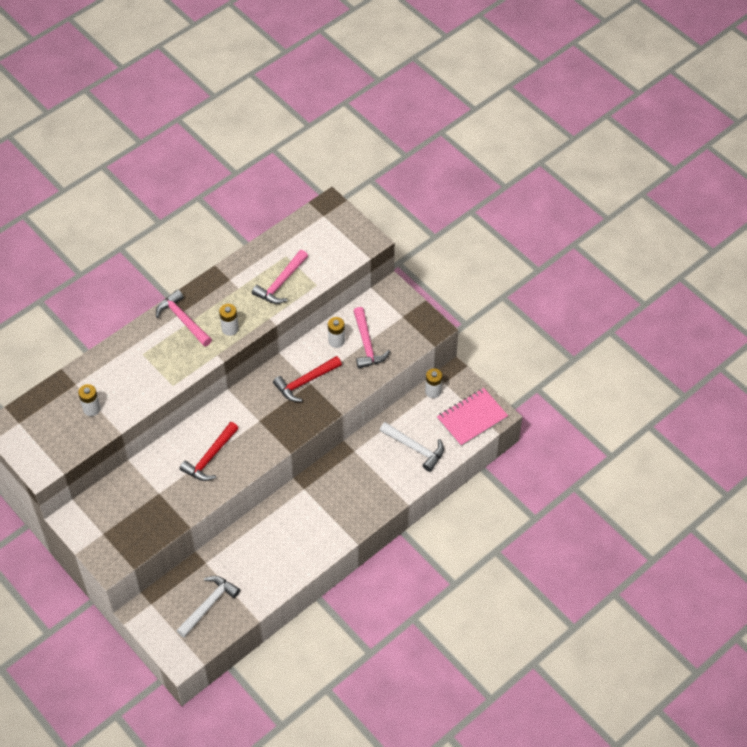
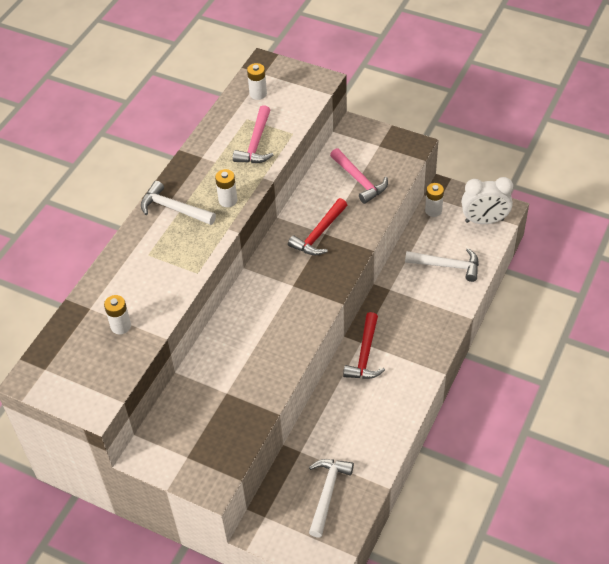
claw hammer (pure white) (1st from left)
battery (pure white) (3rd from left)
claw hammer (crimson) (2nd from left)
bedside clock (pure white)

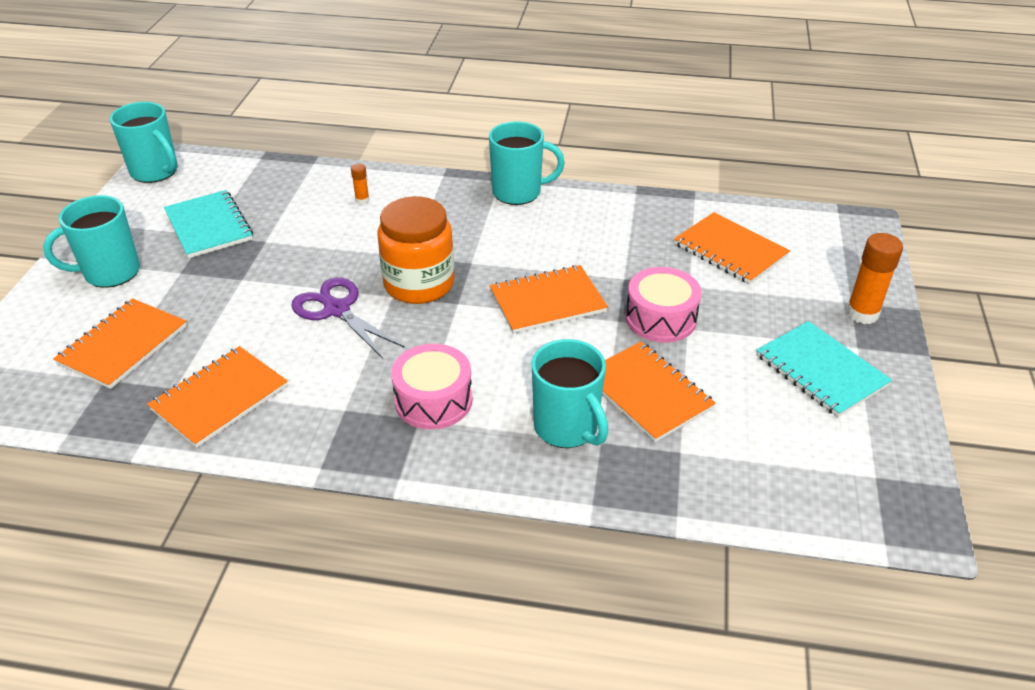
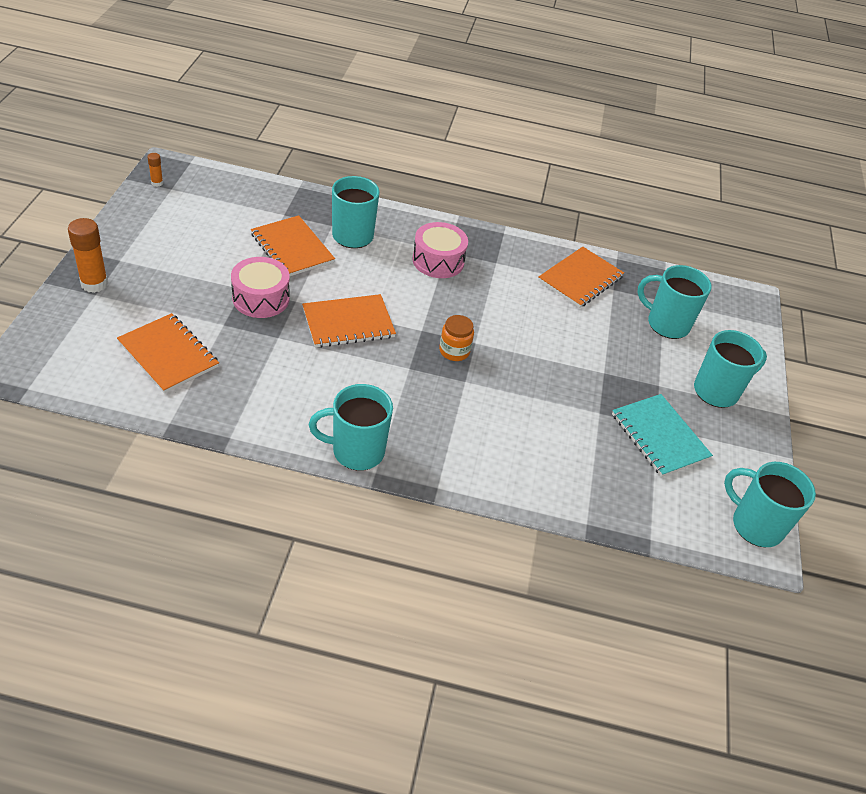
glue stick (orange-coloured) (2nd from left)
preserve jar (orange-coloured)
mug (turquoise) (3rd from left)
scissors (royal purple)
exercise book (turquoise) (2nd from left in the first image)

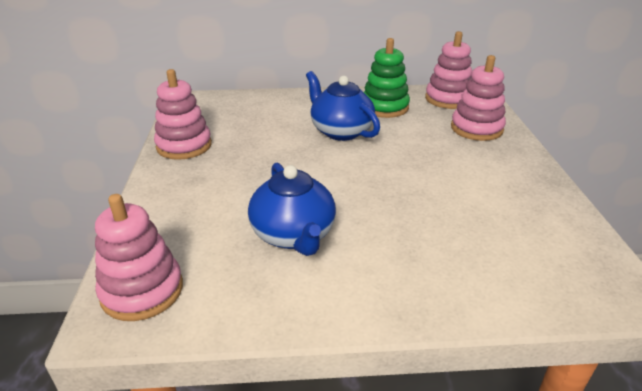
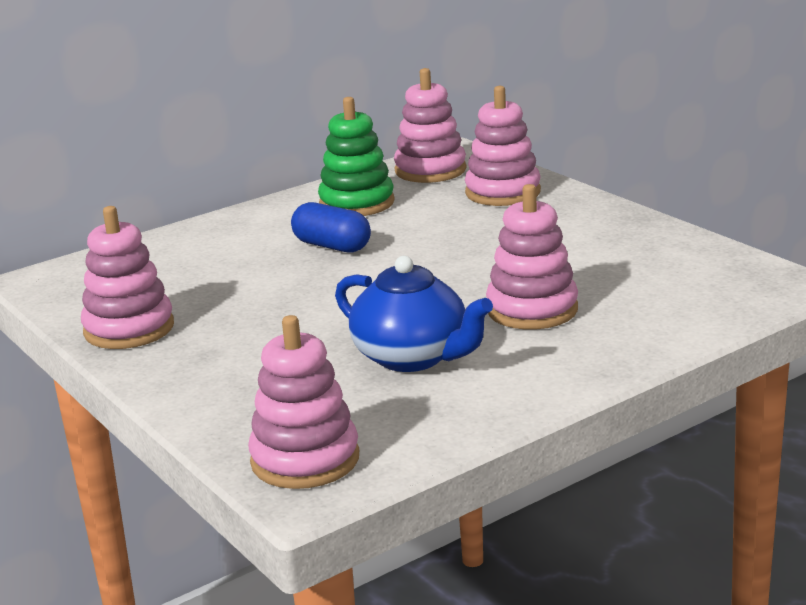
pill (royal blue)
stacking rings (pink) (5th from left)

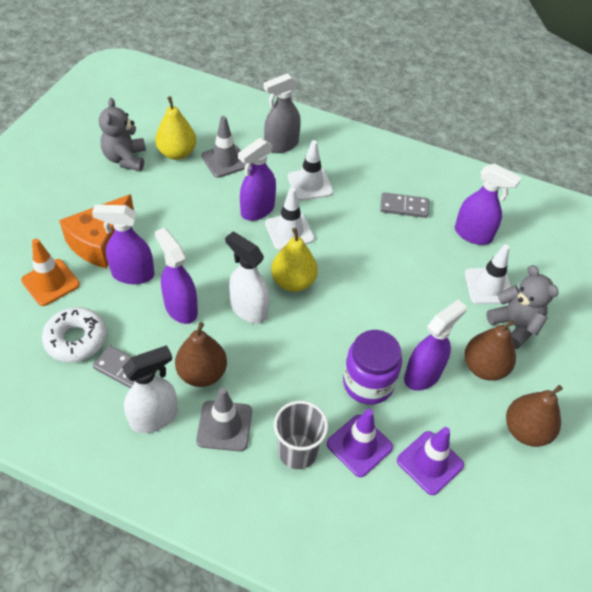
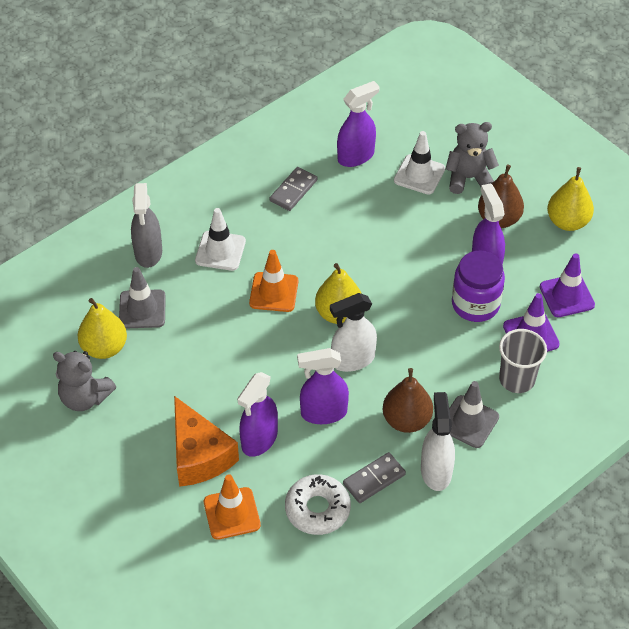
safety cone (orange-coloured) (2nd from left)
toy pear (yellow) (3rd from left)
spray bottle (royal purple) (3rd from left in the first image)

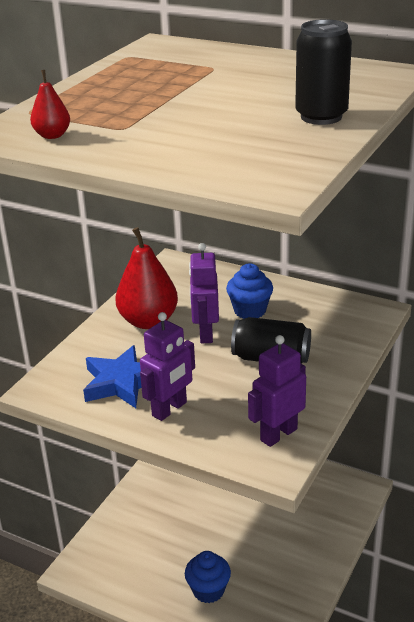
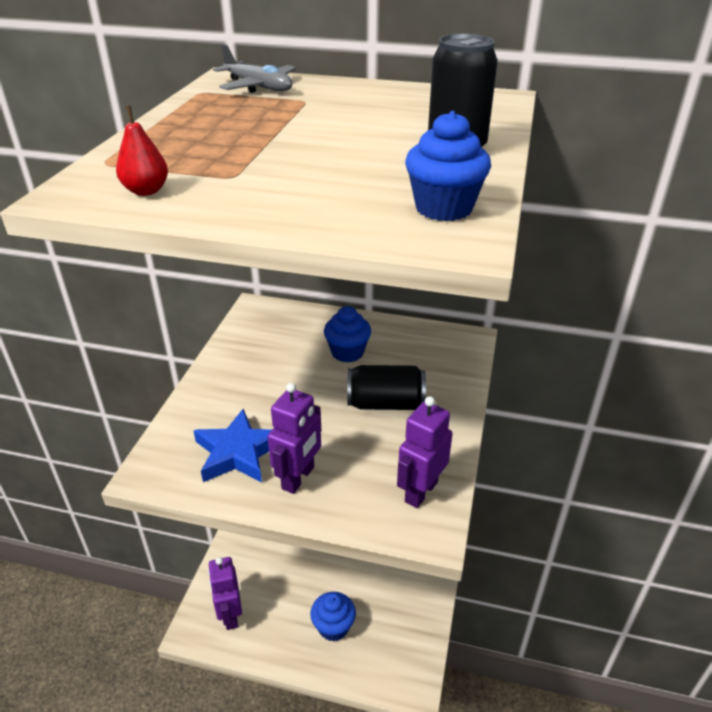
robot (royal purple) (1st from left)
plane (gray)
cupcake (royal blue) (3rd from left)
toy pear (crimson) (2nd from left in the first image)

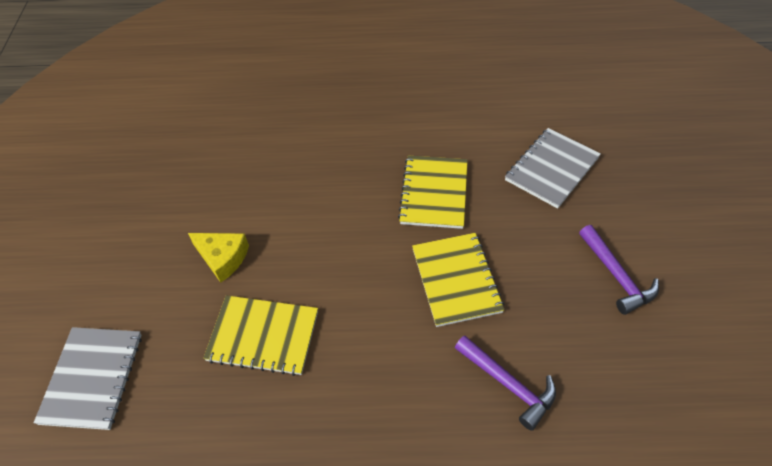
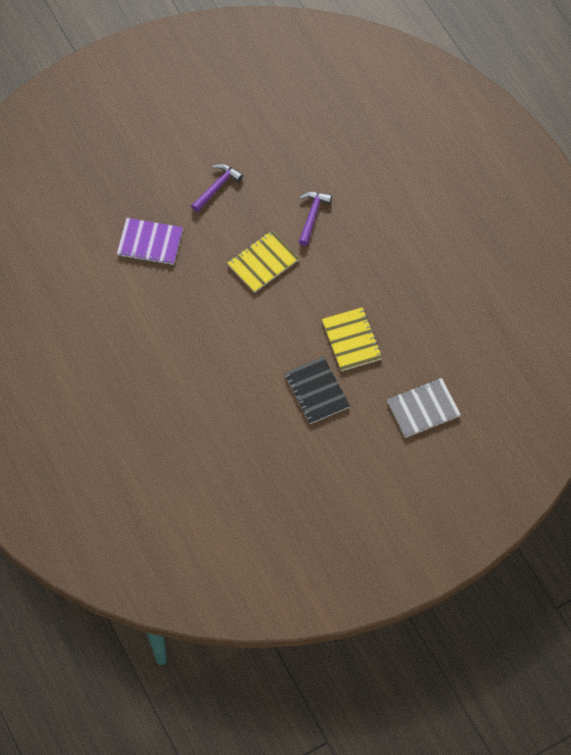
exercise book (royal purple)
exercise book (ebony)
exercise book (yellow) (2nd from left in the first image)

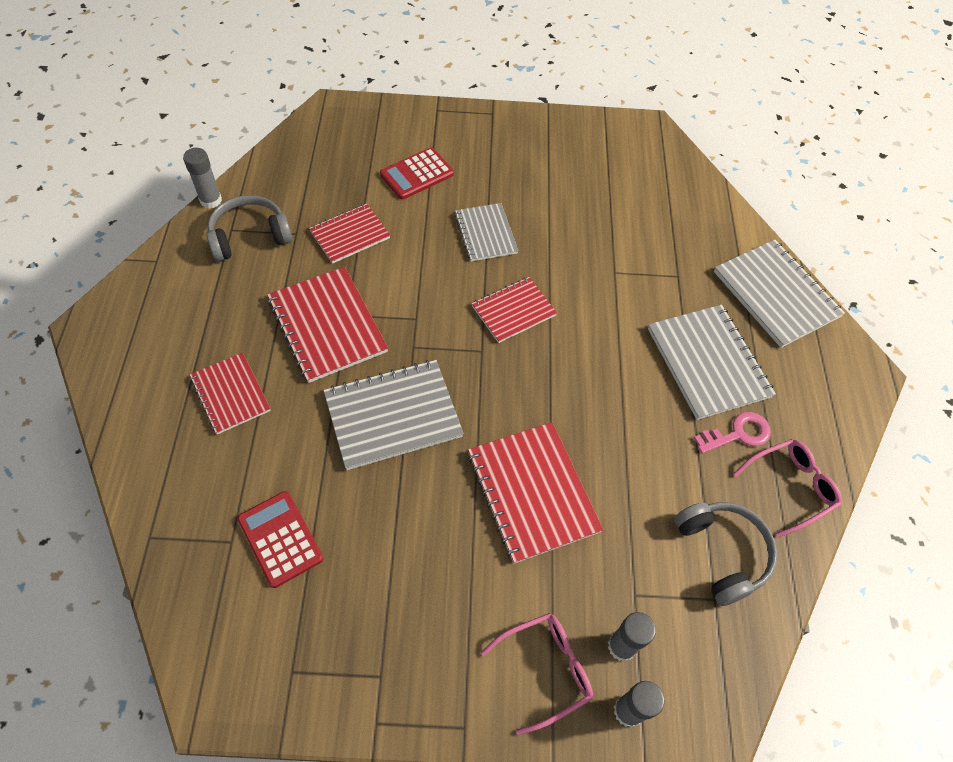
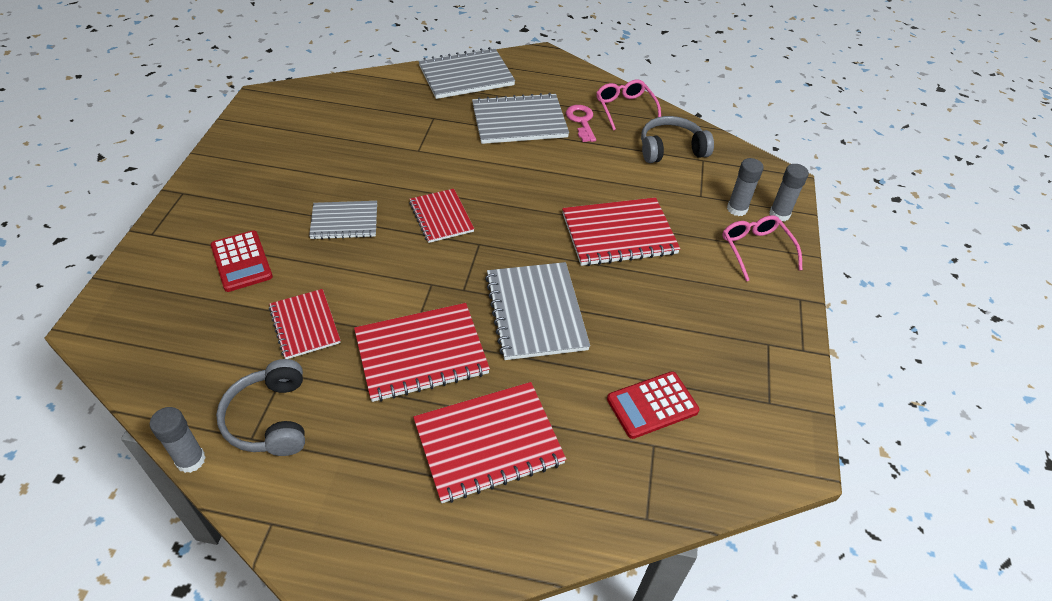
exercise book (crimson) (4th from left)

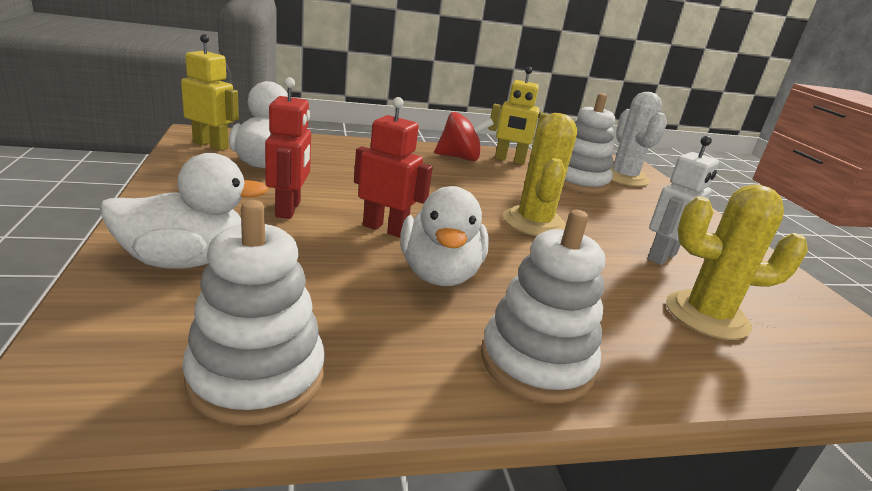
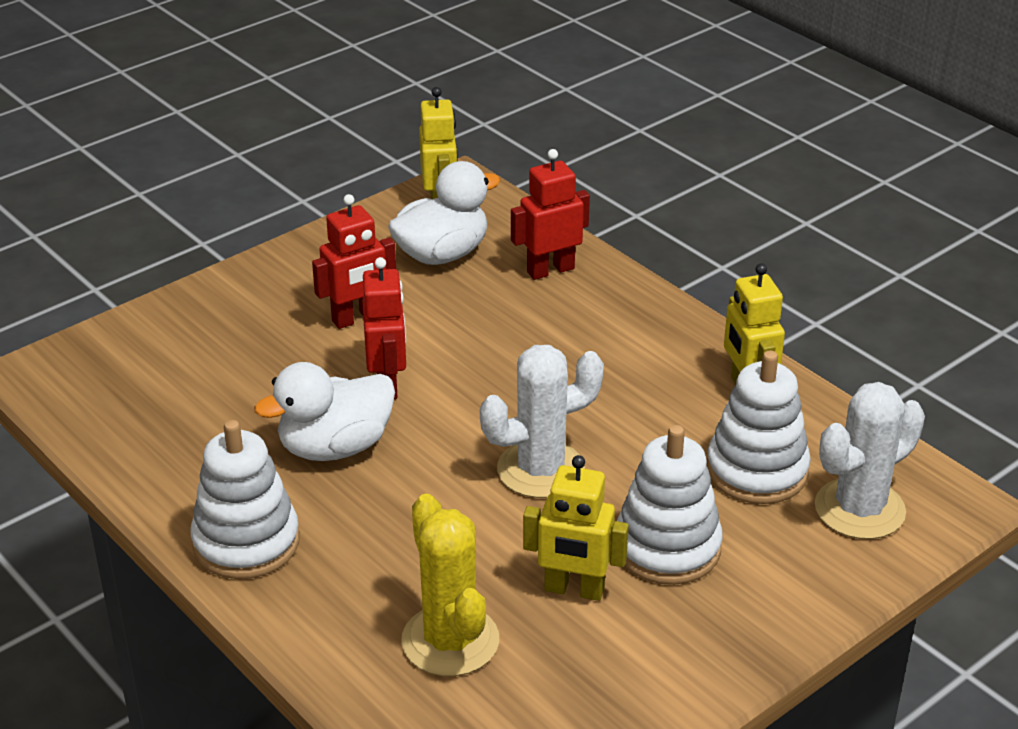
cactus (pure white) (1st from left)
robot (crimson) (3rd from left)
robot (yellow) (2nd from left)
stacking rings (pure white) (2nd from left)
duck (pure white) (1st from left in the first image)
spinning top (crimson)

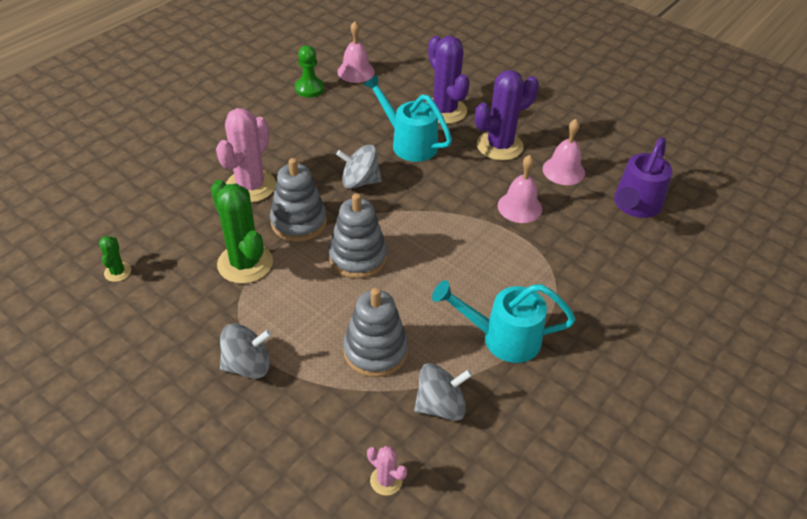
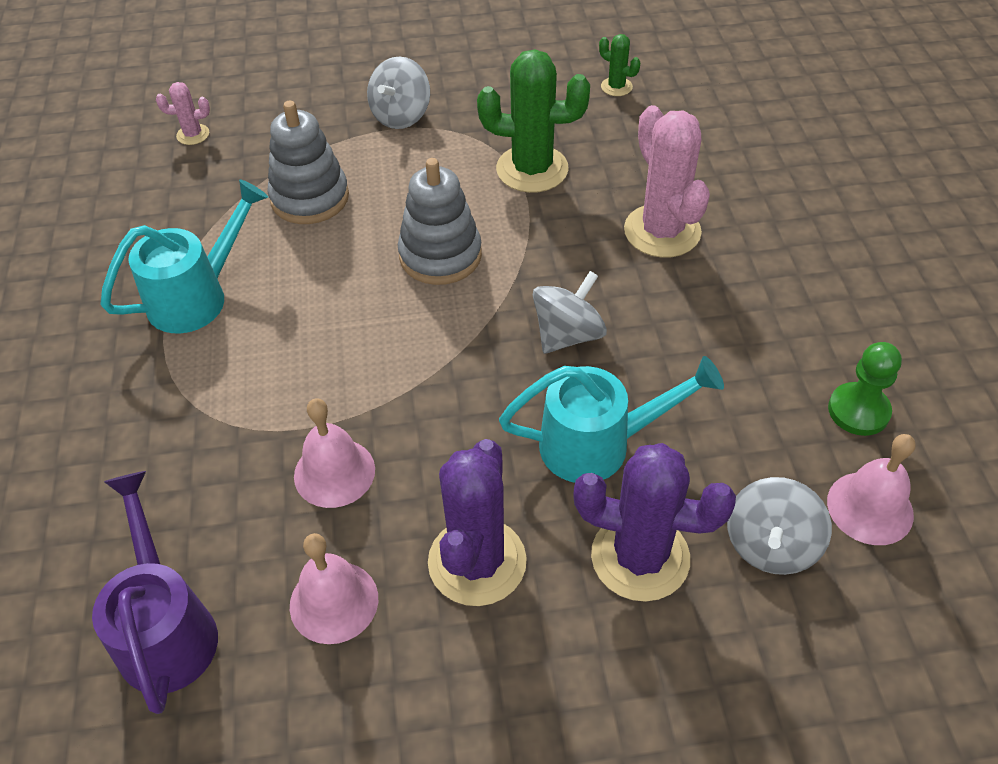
spinning top (gray) (3rd from left)
stacking rings (gray) (1st from left in the first image)

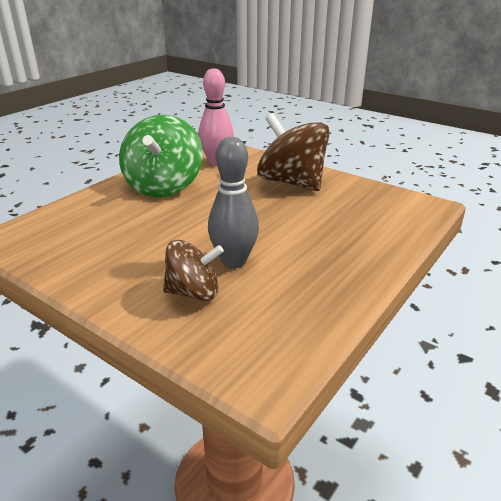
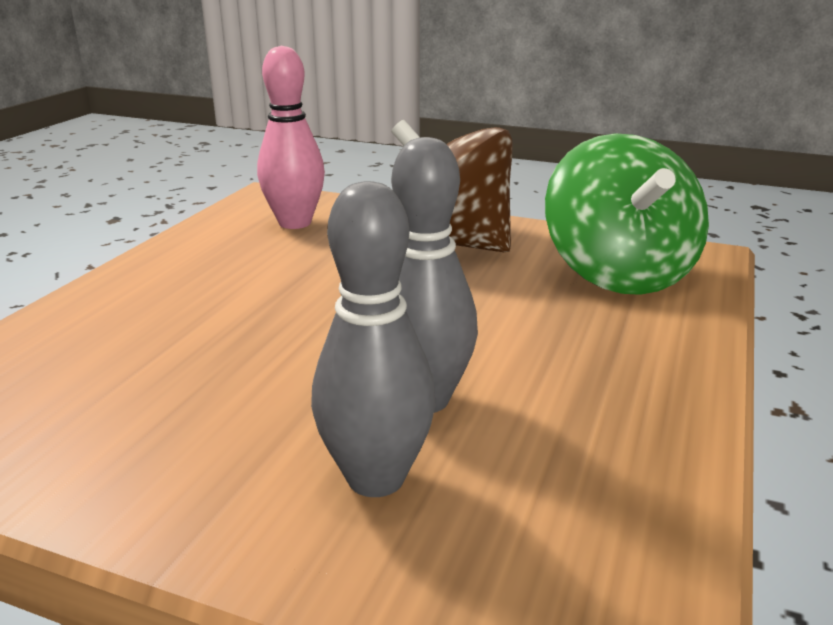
skittle (gray) (1st from left)
spinning top (green)

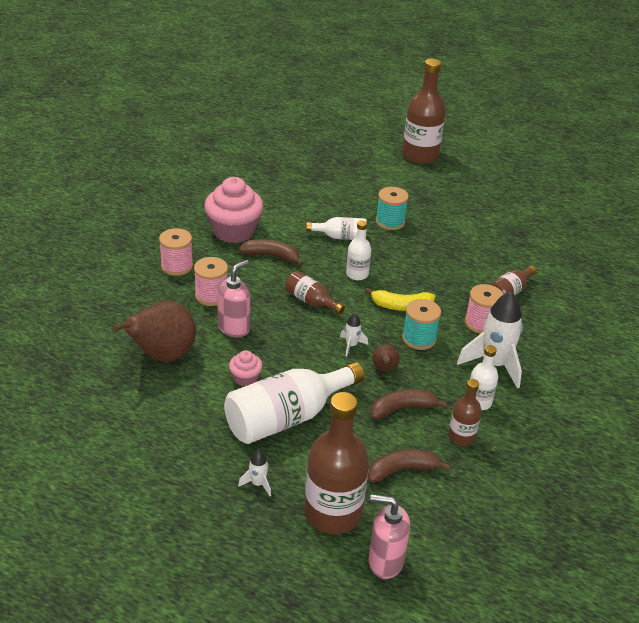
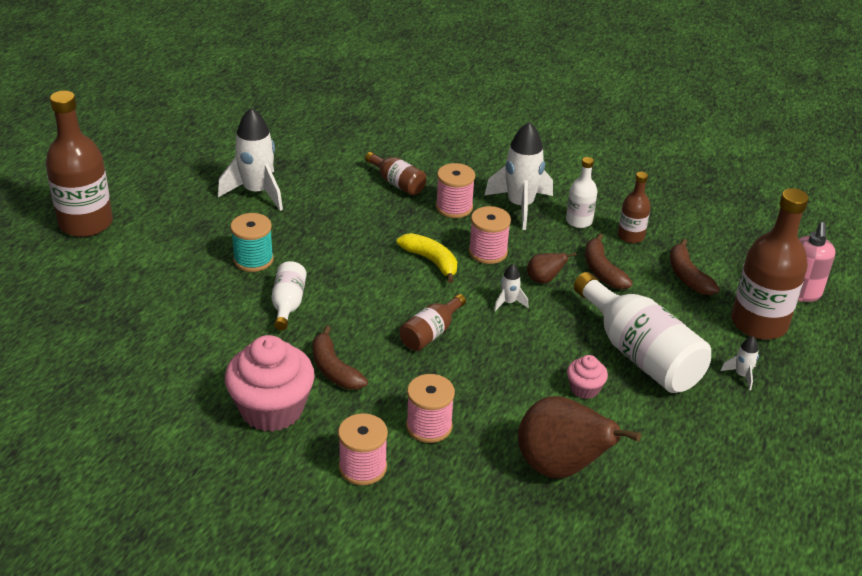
toy rocket (pure white) (1st from left)
banana (dark brown) (1st from left)
banana (yellow)
reel of thread (pink) (4th from left)
soap pump (pink) (1st from left in the first image)
drink bottle (pure white) (3rd from left in the first image)

